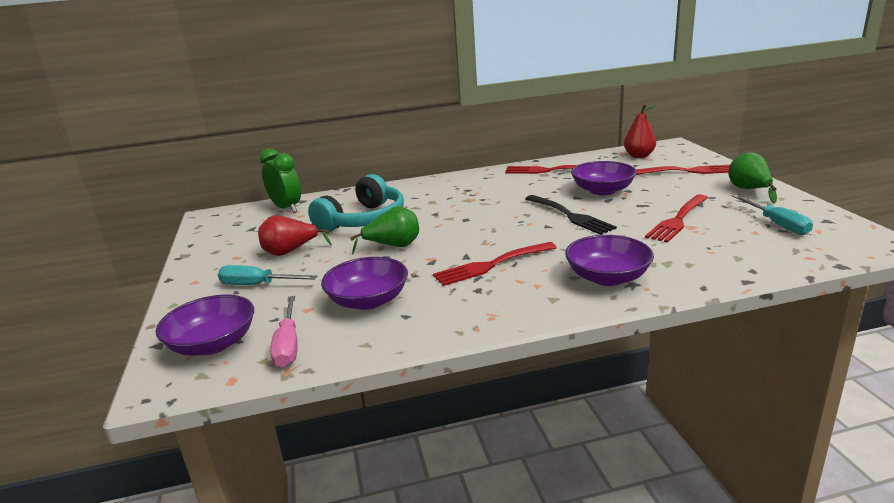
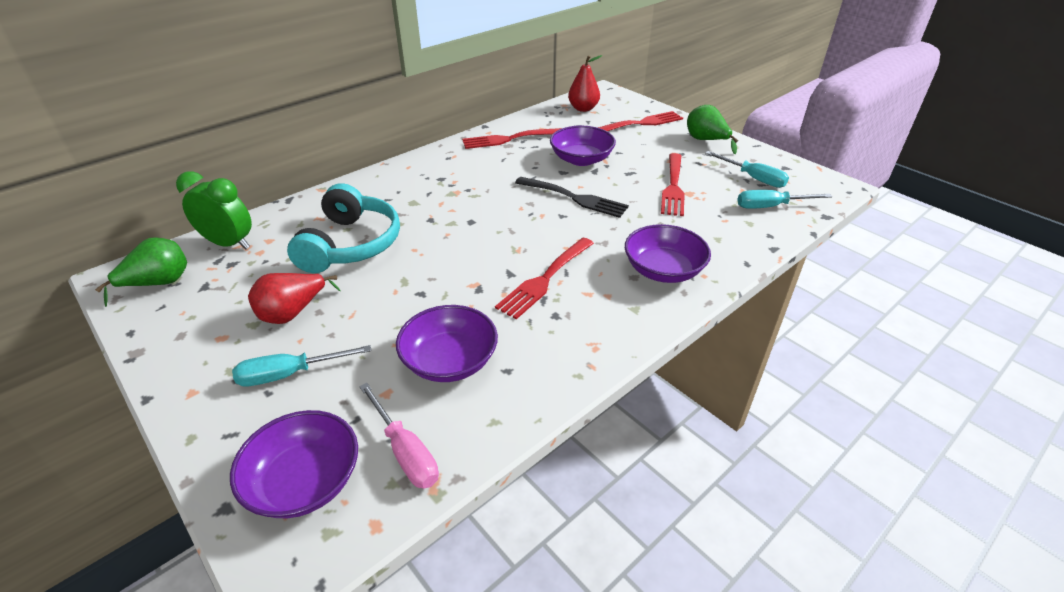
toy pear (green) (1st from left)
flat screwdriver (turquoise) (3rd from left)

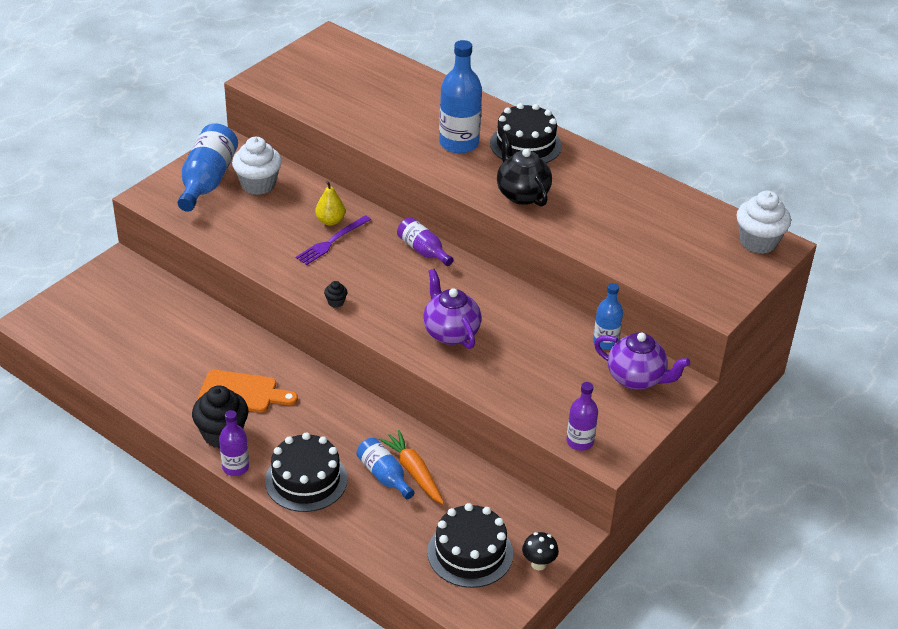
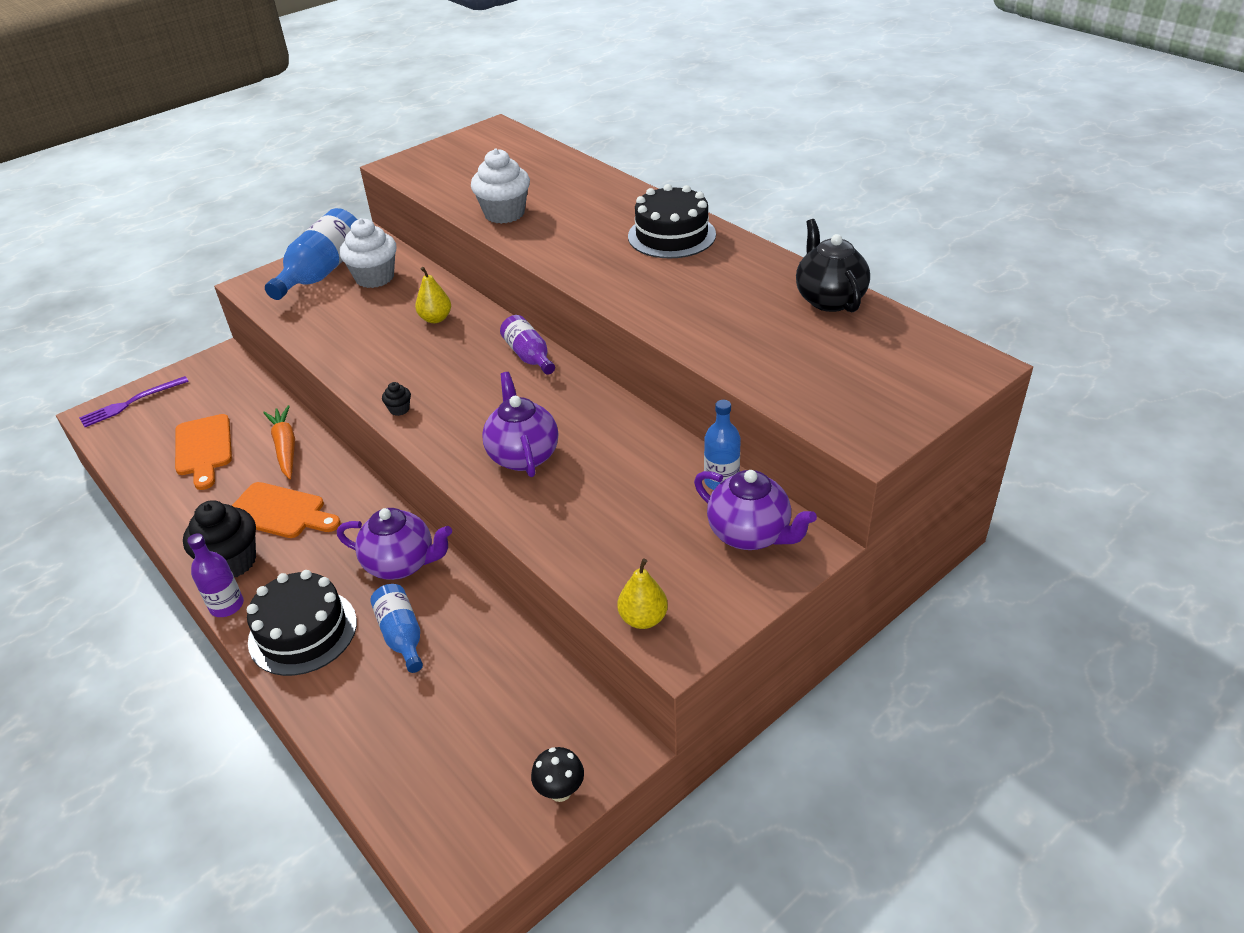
table fork (royal purple)
cutting board (orange-coloured) (1st from left)
carrot (orange-coloured)
teapot (royal purple) (1st from left)
cupcake (pure white) (2nd from left)
toy pear (yellow) (2nd from left)
teapot (ebony)
layer cake (ebony) (2nd from left in the first image)
drink bottle (royal blue) (3rd from left in the first image)

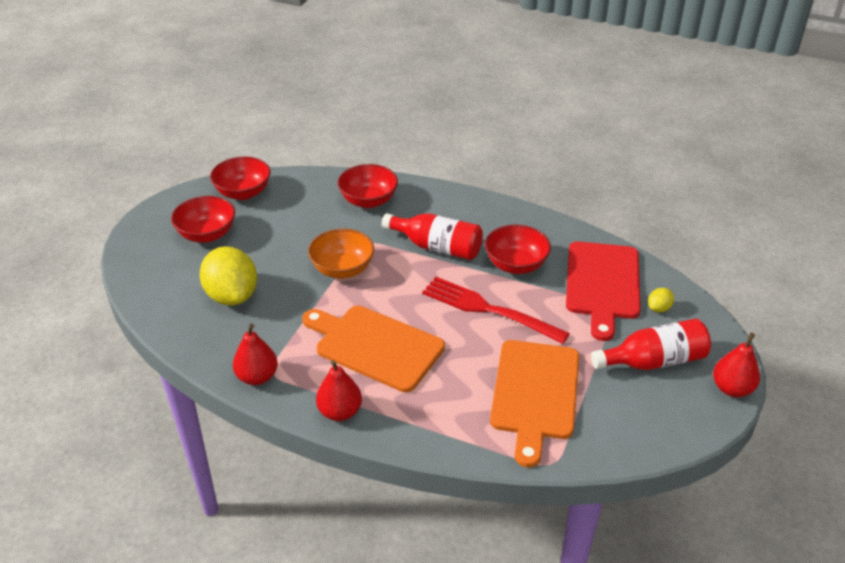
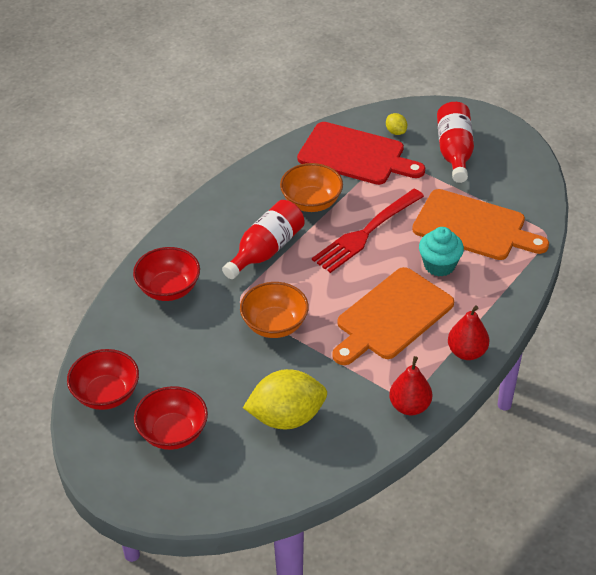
serving bowl (orange-coloured) (2nd from left)
cupcake (turquoise)
toy pear (crimson) (3rd from left in the first image)

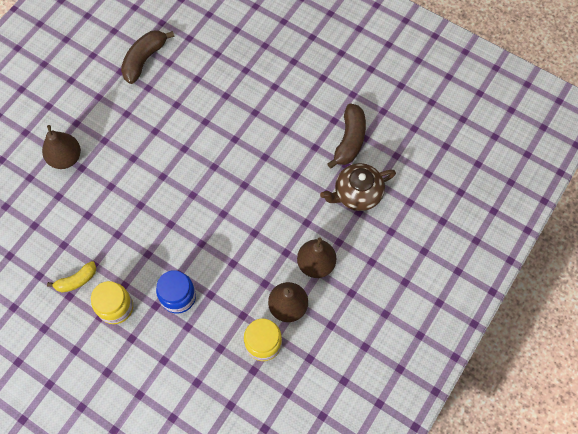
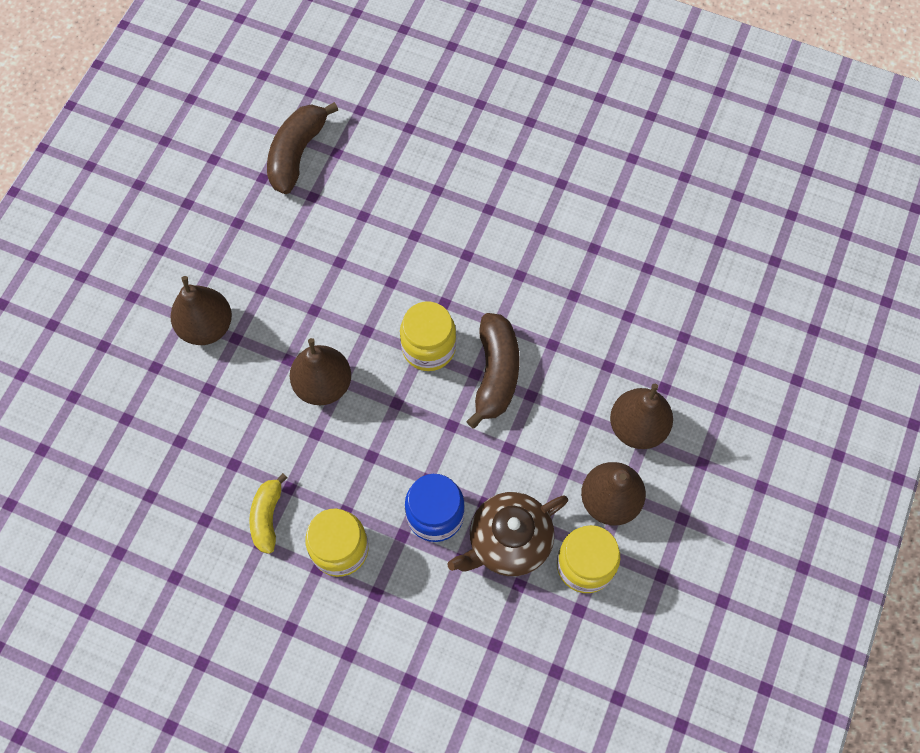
banana (yellow)
toy pear (dark brown) (2nd from left)
preserve jar (yellow) (2nd from left)
teapot (dark brown)
banana (dark brown) (2nd from left)

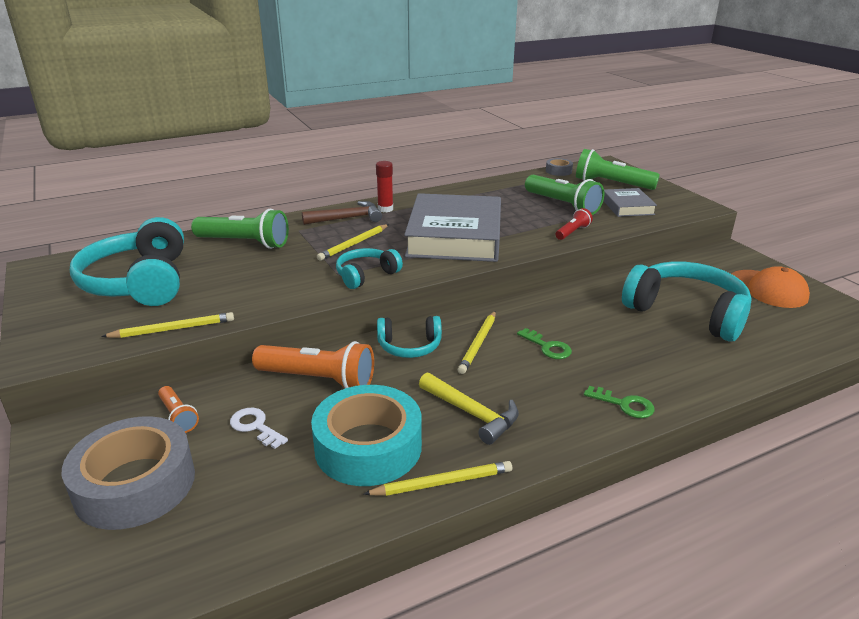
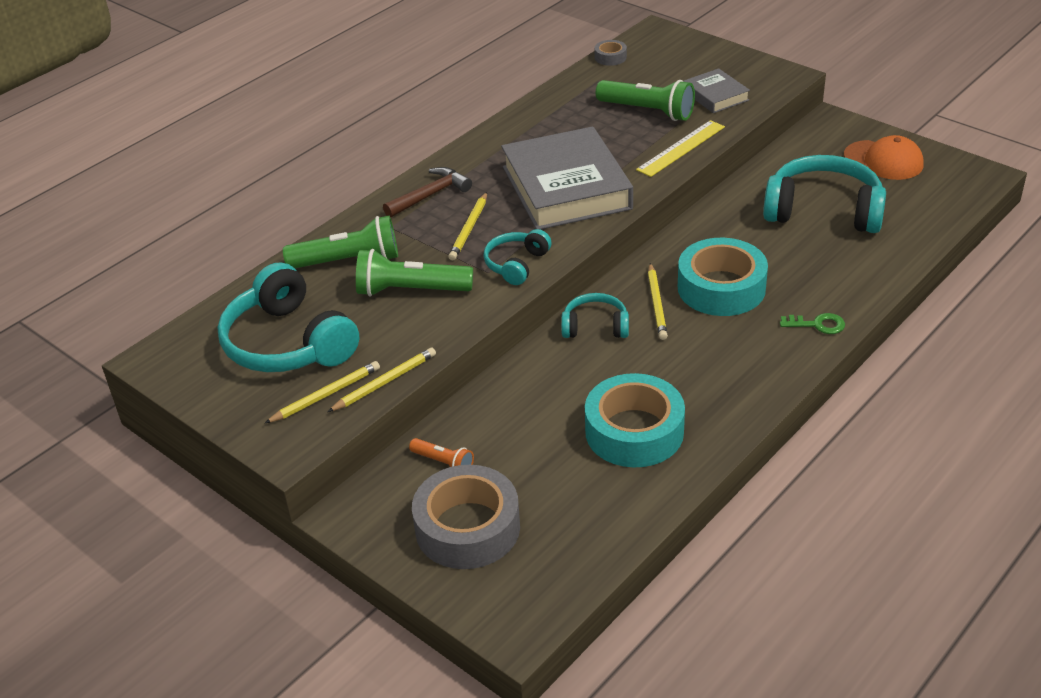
pencil (yellow) (1st from left)
flashlight (green) (2nd from left)
headset (turquoise) (3rd from left)
straightedge (yellow)
roll of tape (turquoise) (2nd from left)
latchkey (pure white)
flashlight (orange-coloured) (2nd from left in the first image)
glue stick (crimson)
claw hammer (yellow)

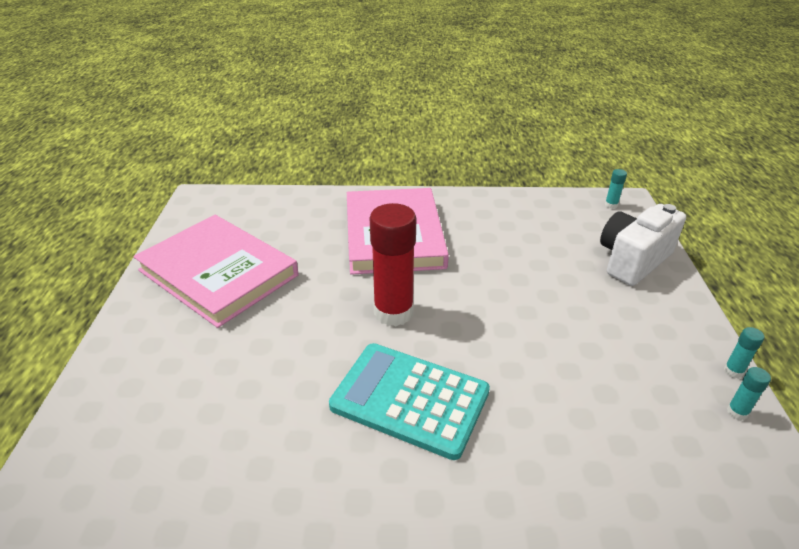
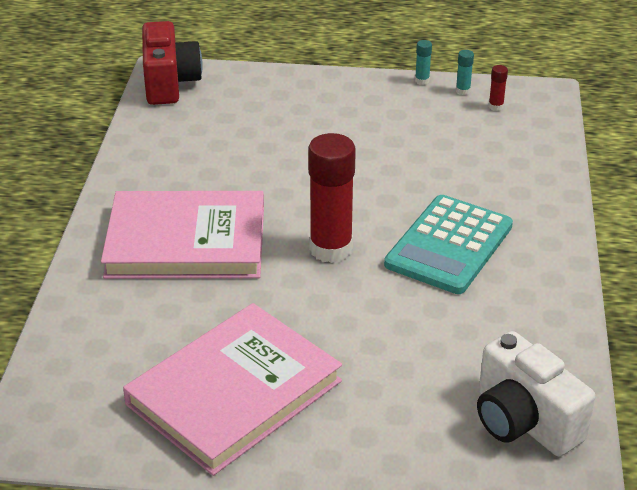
compact camera (crimson)
compact camera (pure white)
glue stick (crimson) (2nd from left)

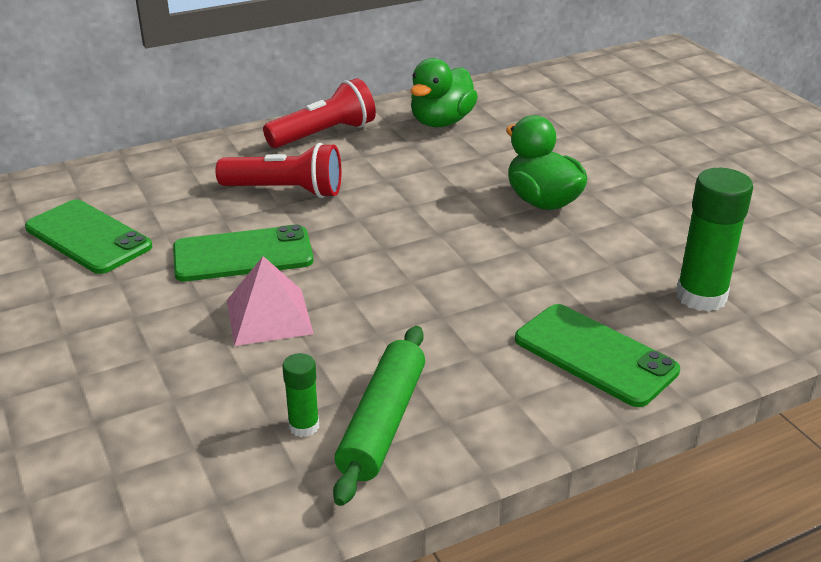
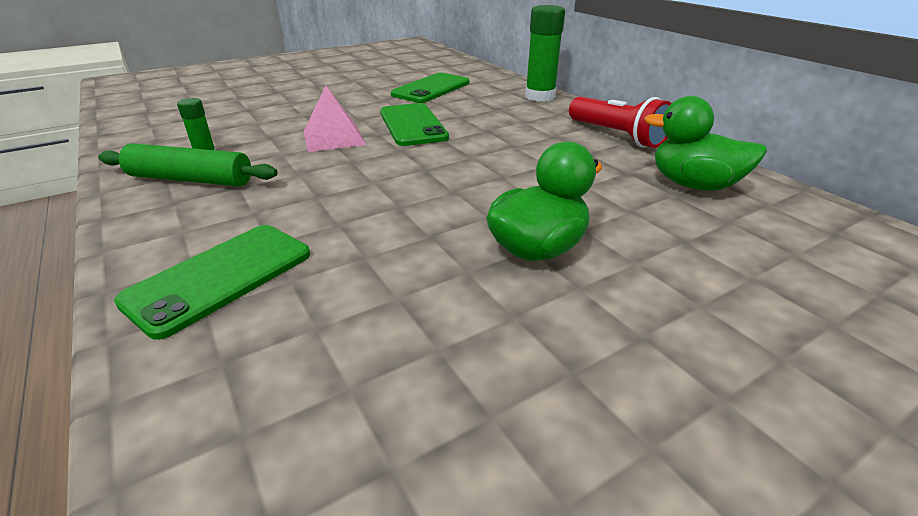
glue stick (green) (2nd from left)
flashlight (crimson) (1st from left in the first image)

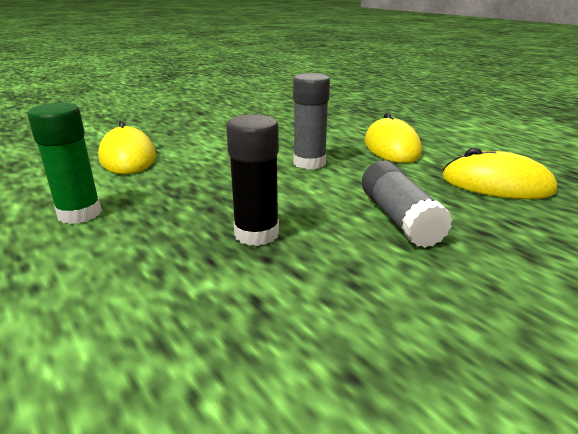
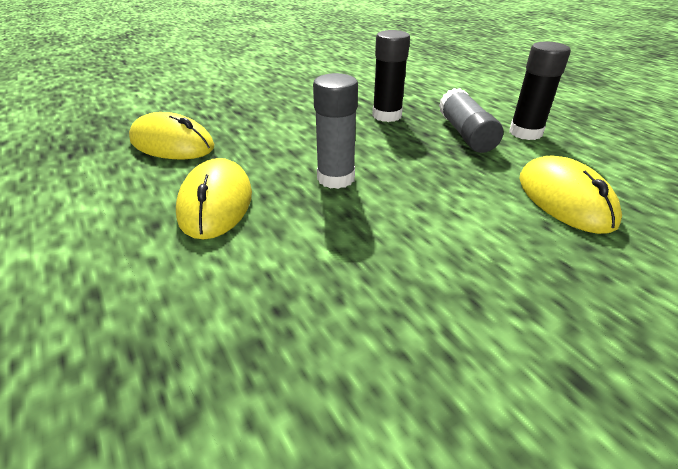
glue stick (gray) (2nd from left)
glue stick (ebony) (2nd from left)

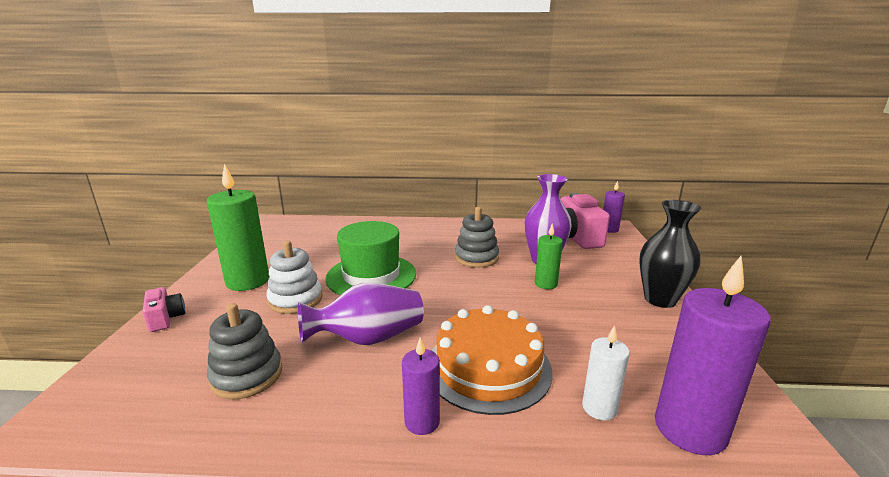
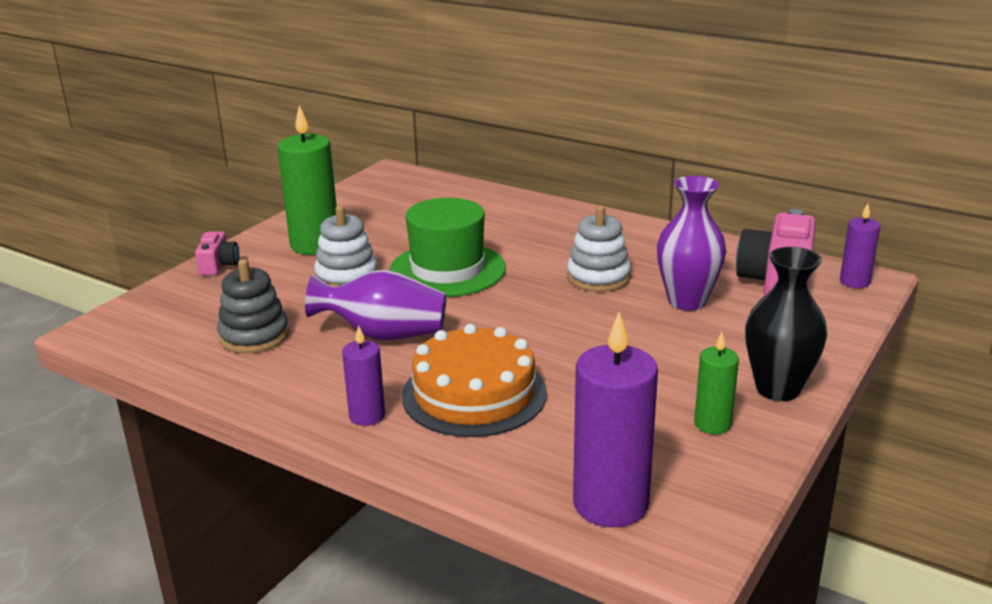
stacking rings (pure white) (2nd from left)
wax candle (green) (2nd from left)
wax candle (pure white)

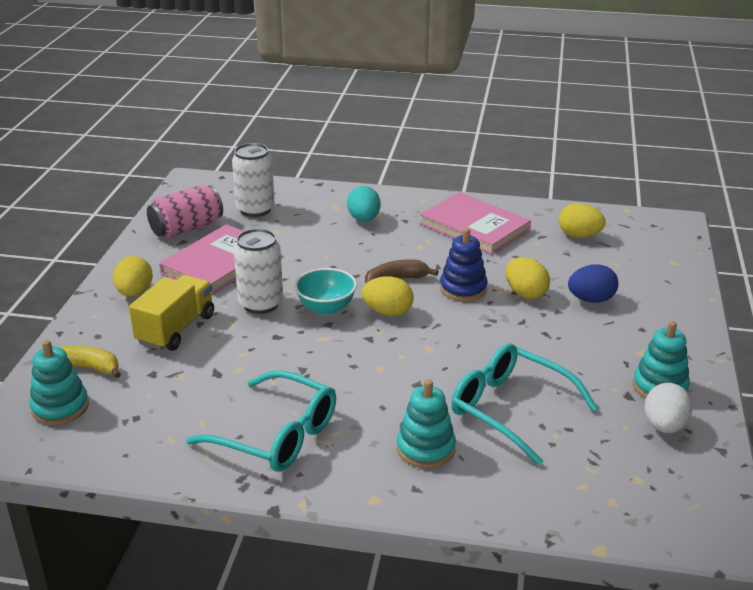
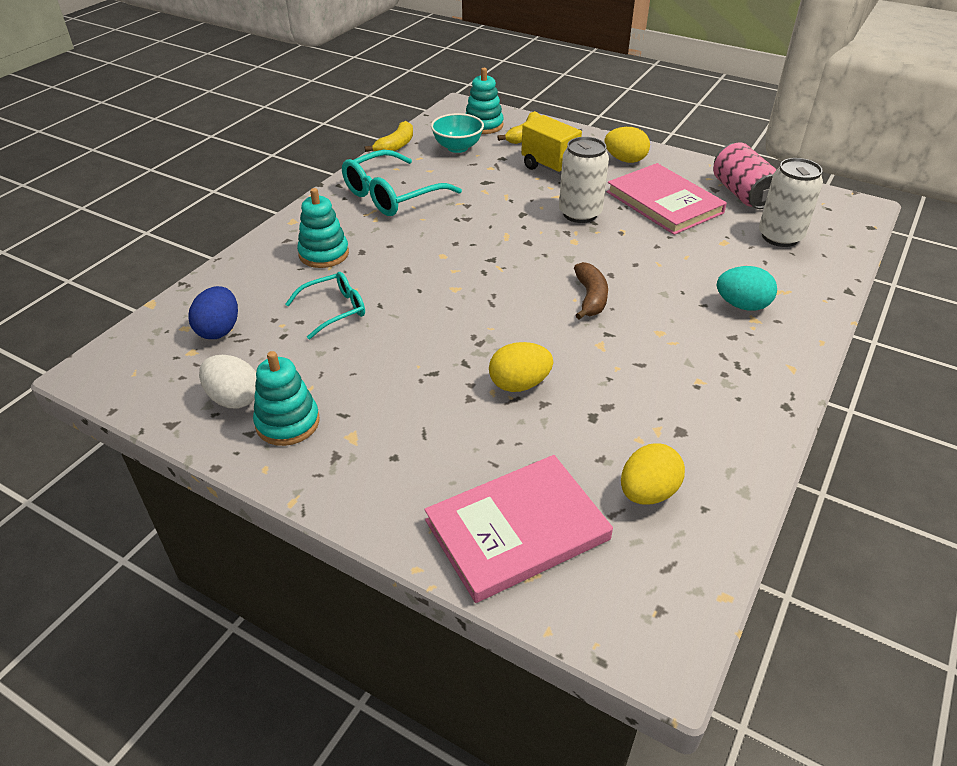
egg (royal blue)
glasses (turquoise) (1st from left)
banana (yellow) (1st from left)
hardback (pink) (1st from left)
serving bowl (turquoise)
egg (yellow) (2nd from left in the first image)
stacking rings (royal blue)

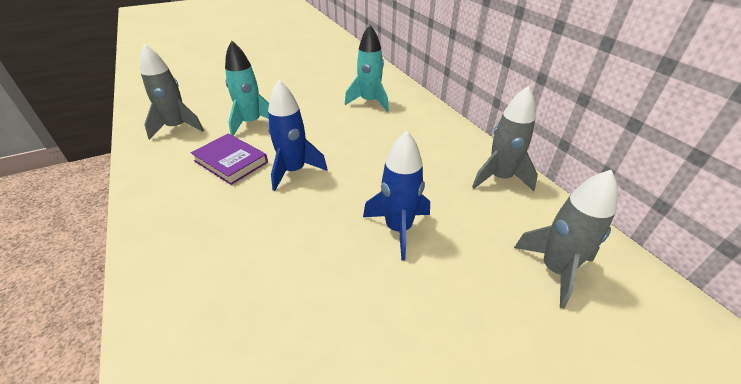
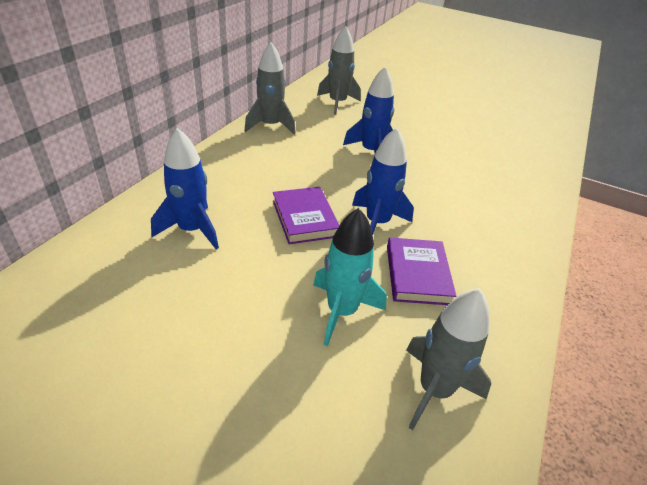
toy rocket (royal blue) (1st from left)
hardback (royal purple) (1st from left)

